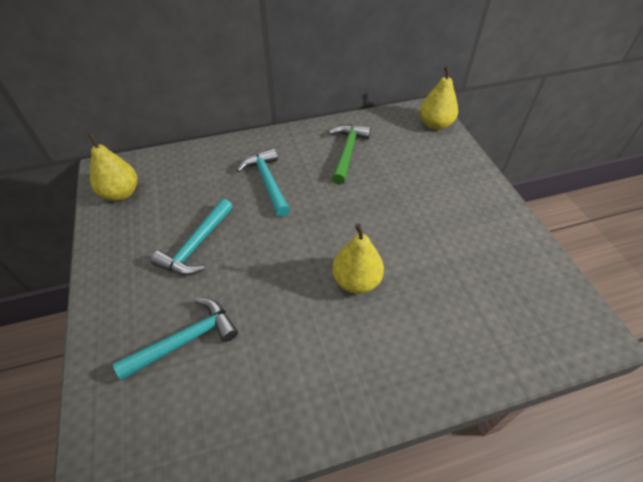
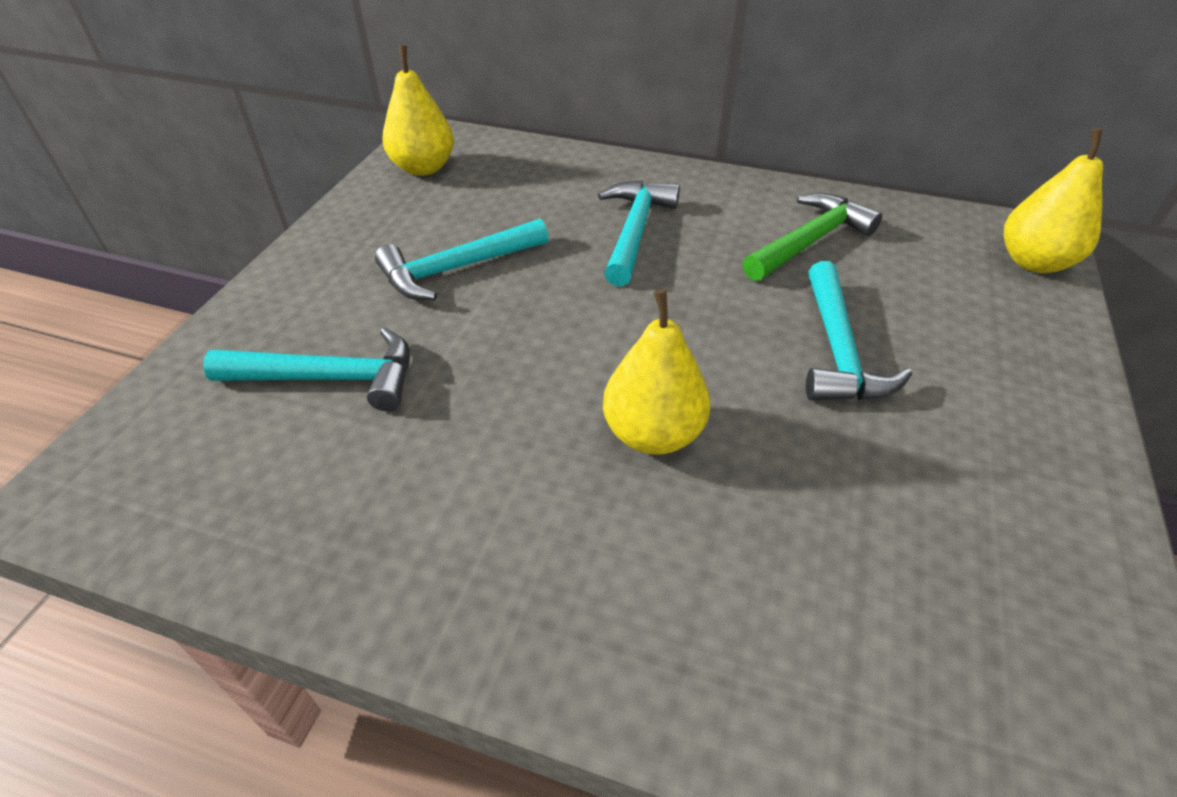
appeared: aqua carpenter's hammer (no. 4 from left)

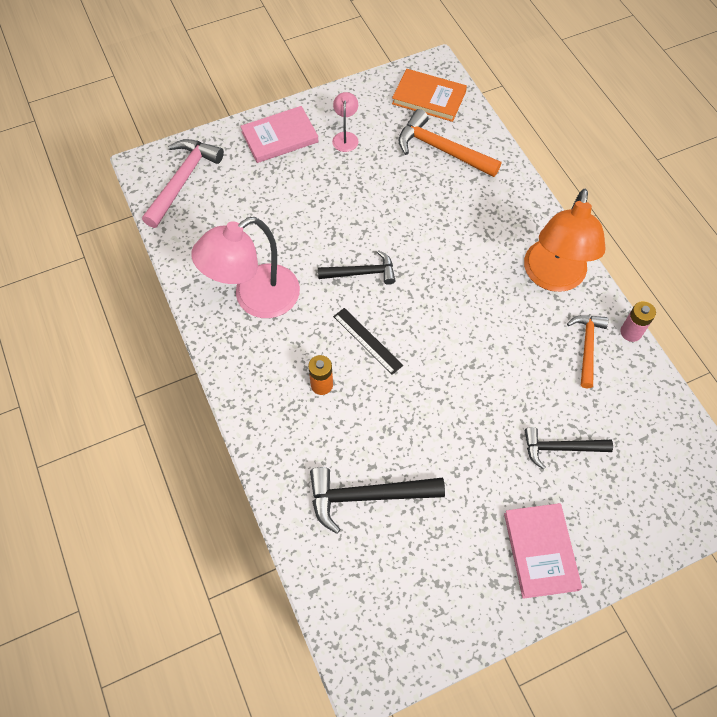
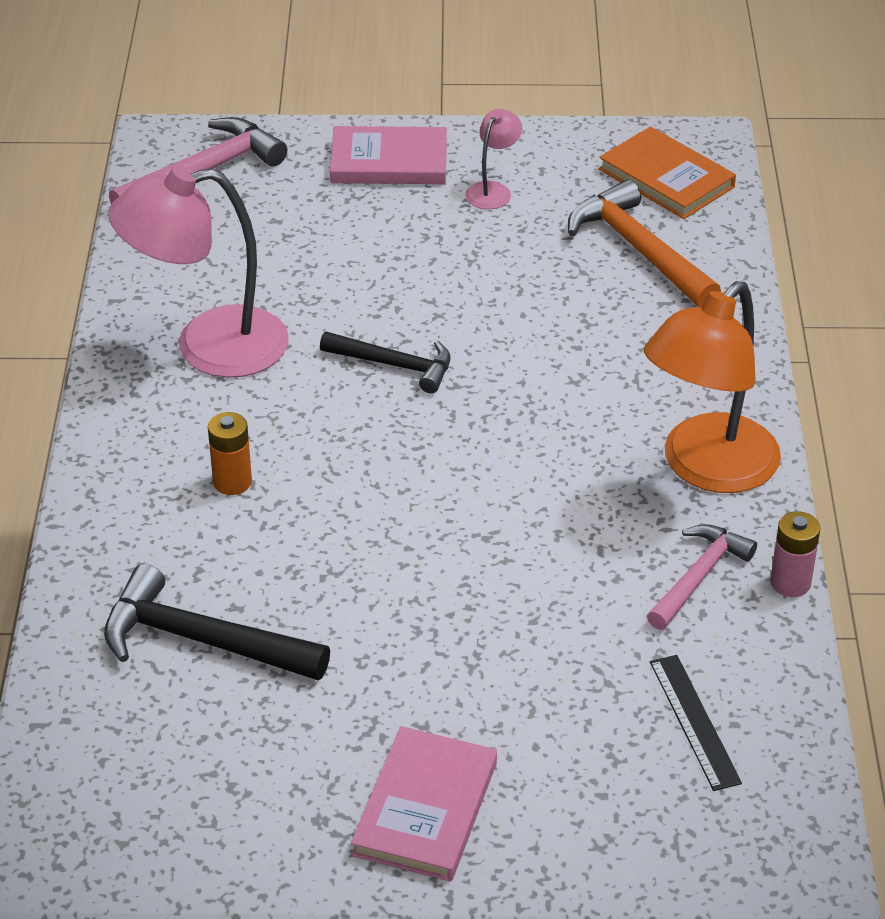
missing: ebony carpenter's hammer (no. 3 from left)
relocated: ebony straightedge
colour: orange-coloured carpenter's hammer (no. 2 from left) to rose-pink carpenter's hammer (no. 2 from left)

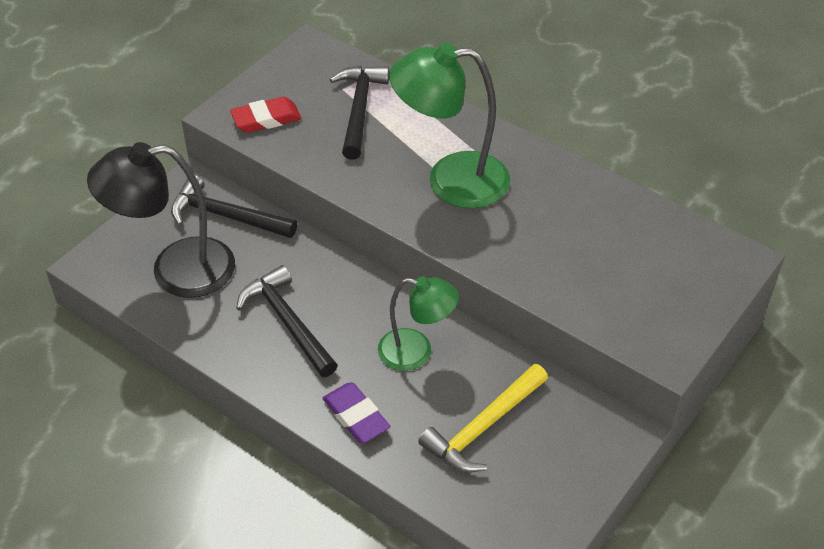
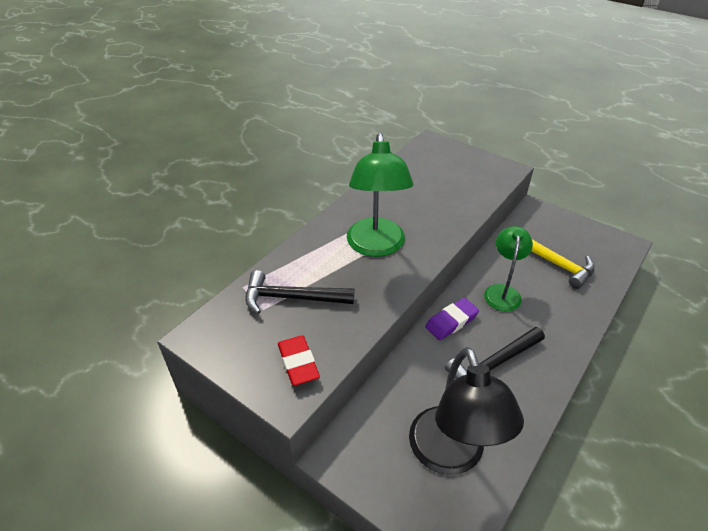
missing: ebony carpenter's hammer (no. 1 from left)
relocated: violet gum eraser

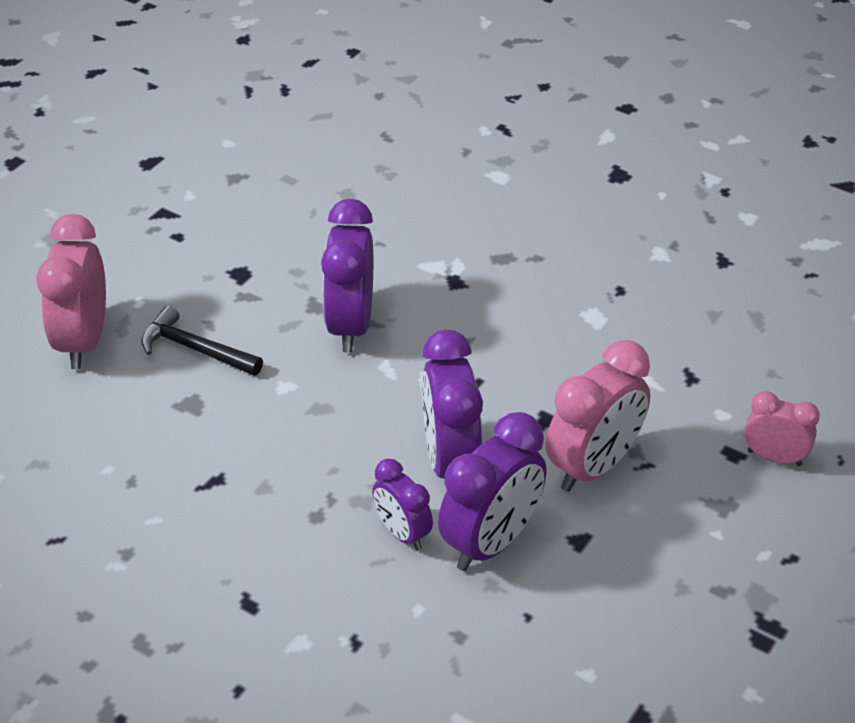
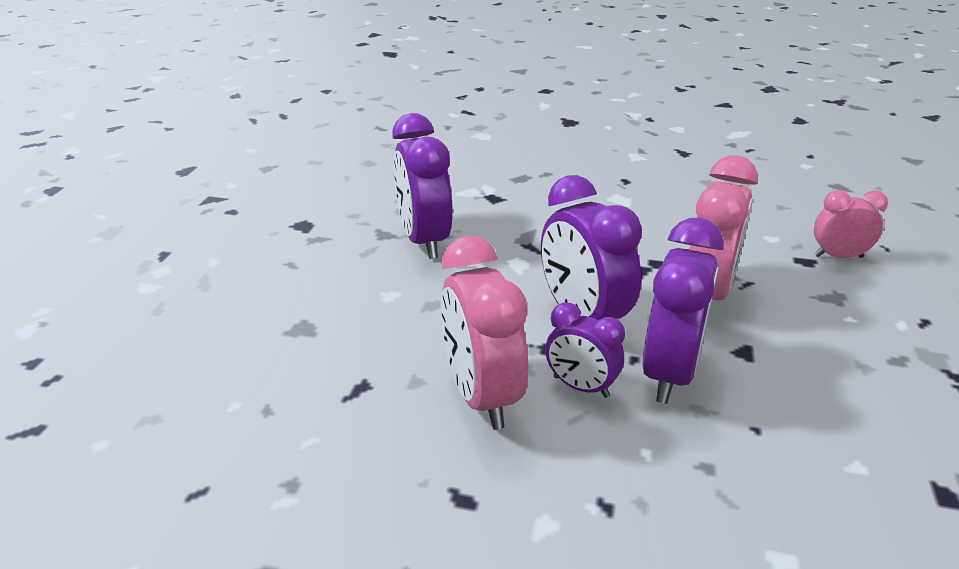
missing: ebony carpenter's hammer
relocated: rose-pink bedside clock (no. 1 from left)

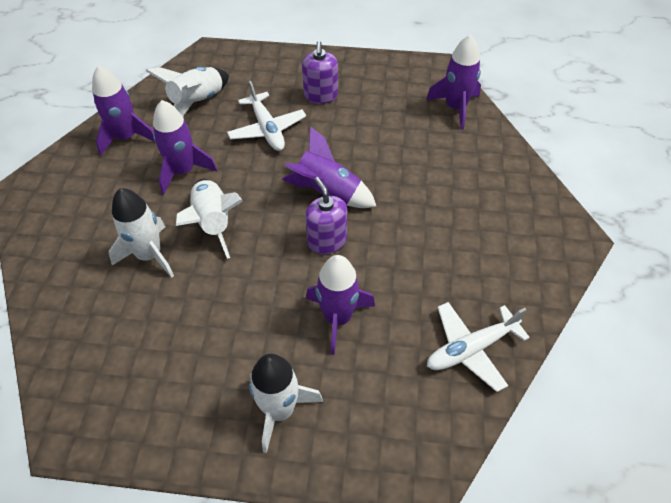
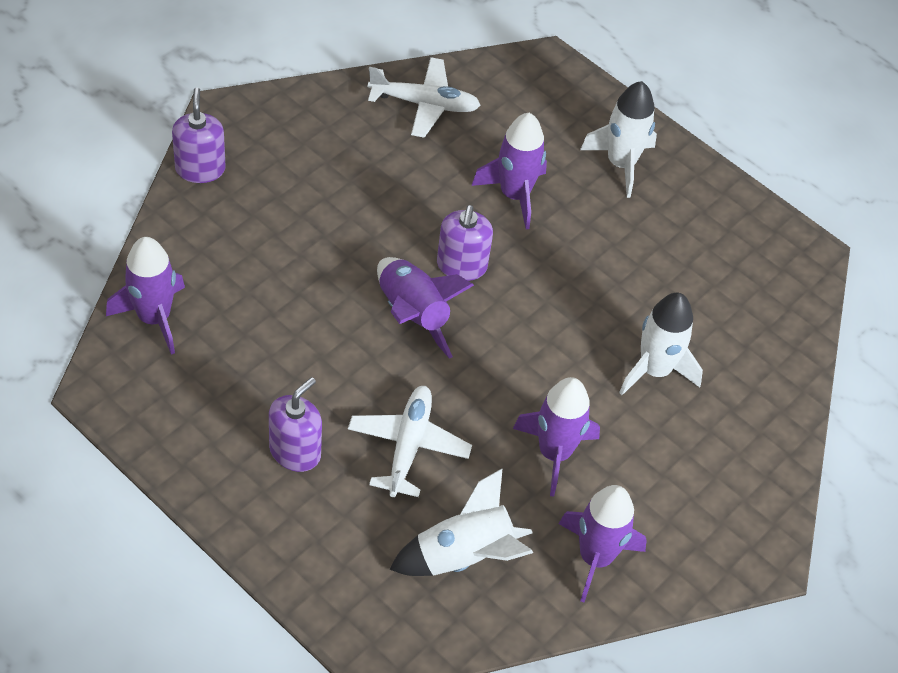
missing: pure white toy rocket (no. 3 from left)
appeared: violet soap pump (no. 1 from left)

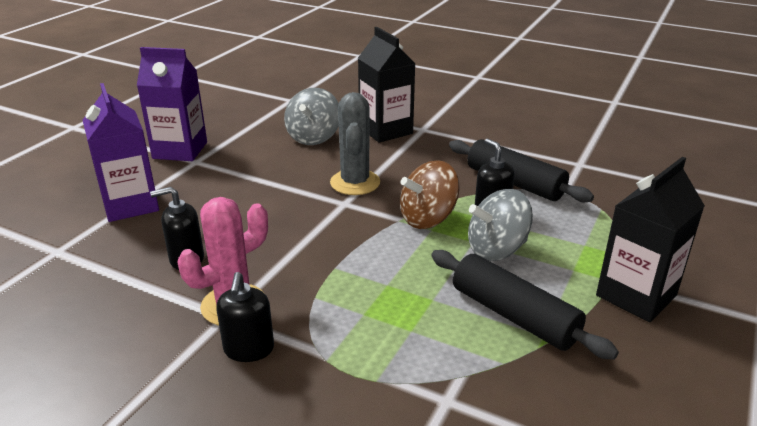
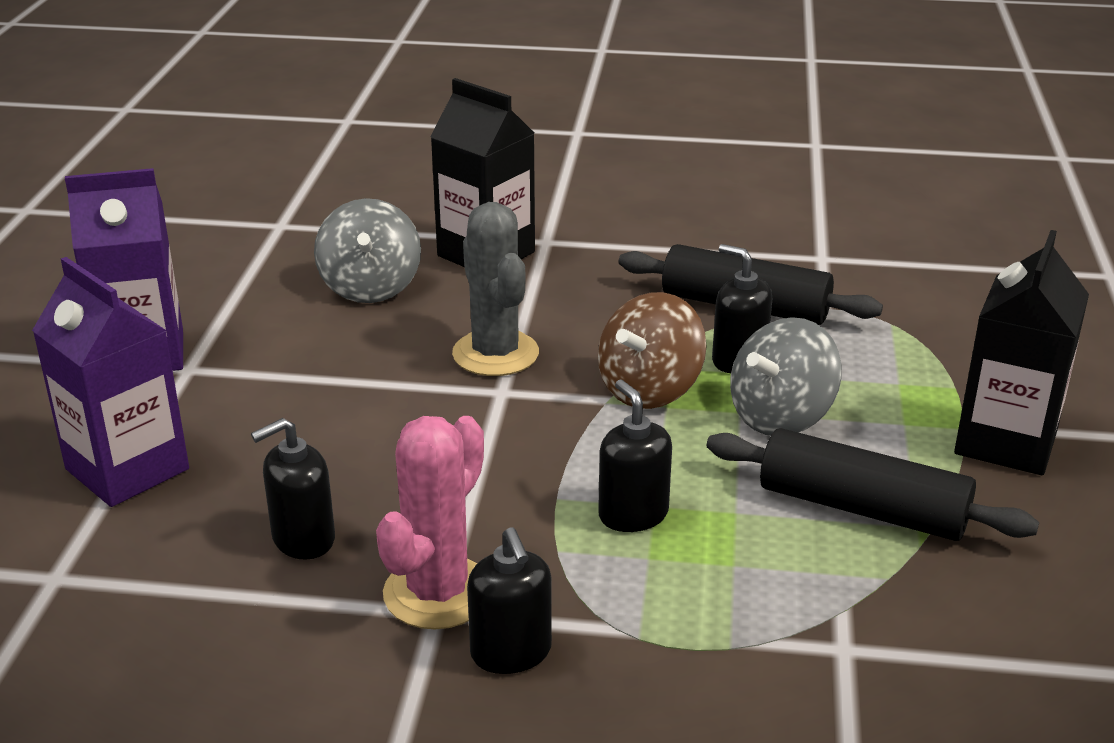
appeared: ebony soap pump (no. 3 from left)

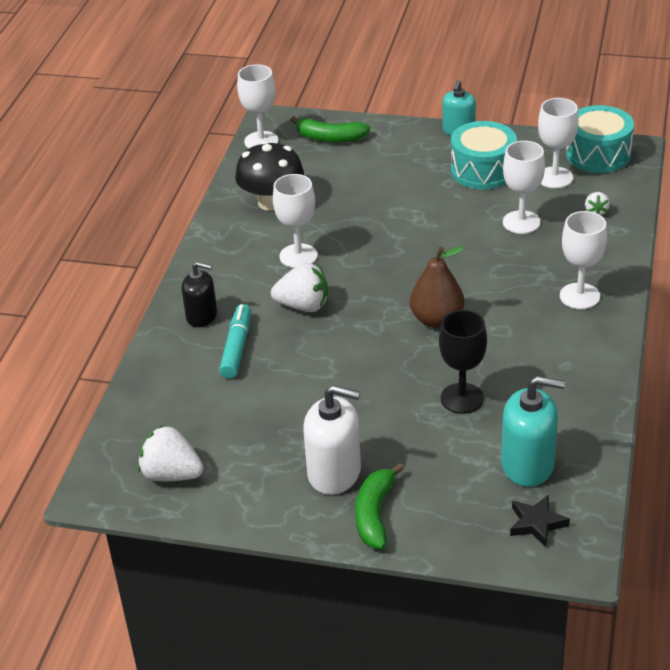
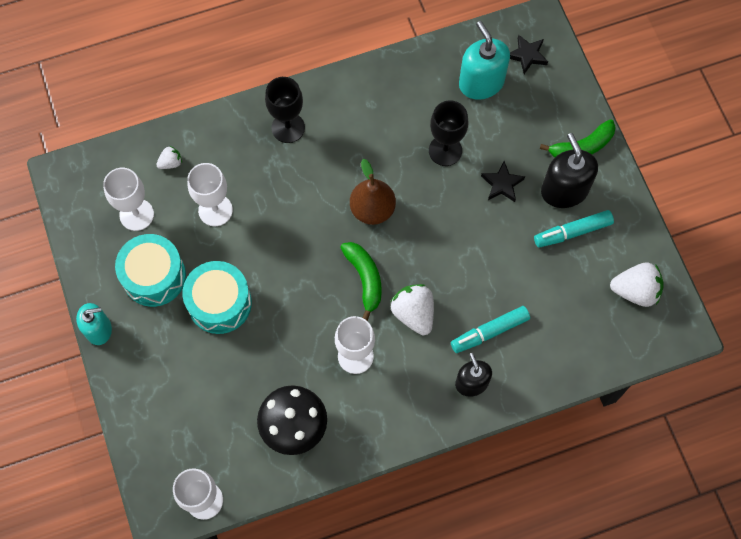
appeared: ebony five-pointed star (no. 1 from left); aqua marker pen (no. 2 from left)
relocated: leaf-green banana (no. 1 from left); aqua snare drum (no. 2 from left)
colour: pure white soap pump to ebony soap pump (no. 2 from left); pure white chalice (no. 5 from left) to ebony chalice (no. 1 from left)
spun: pure white strawberry (no. 1 from left in the first image) 75 degrees counterclockwise

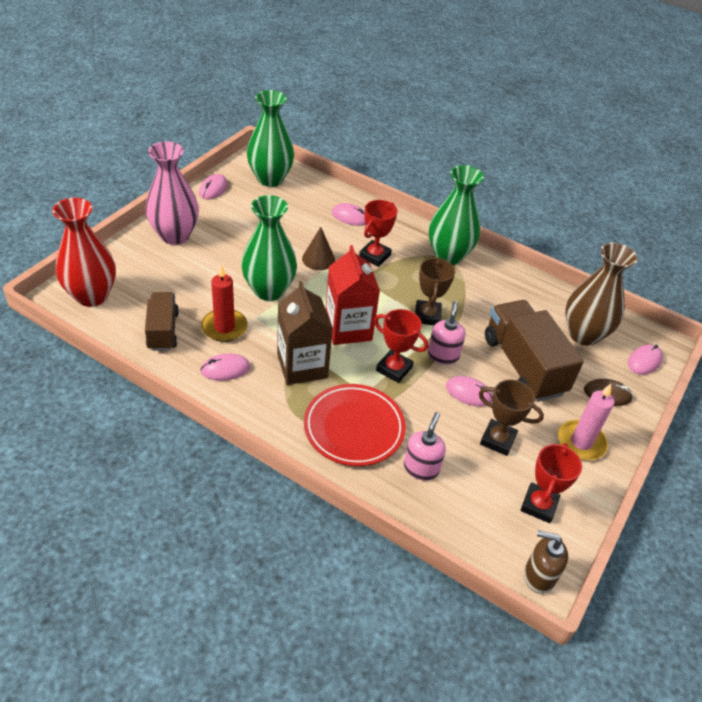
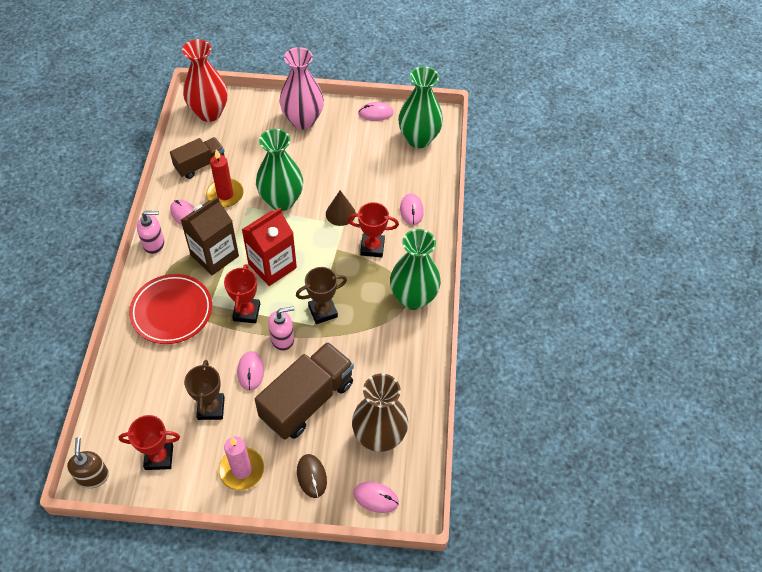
relocated: rose-pink soap pump (no. 1 from left)

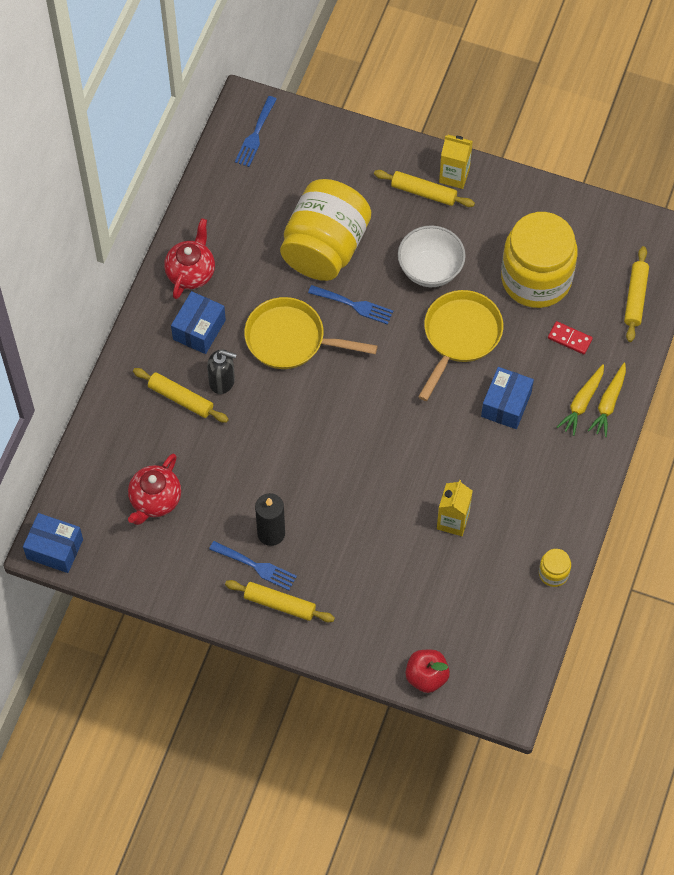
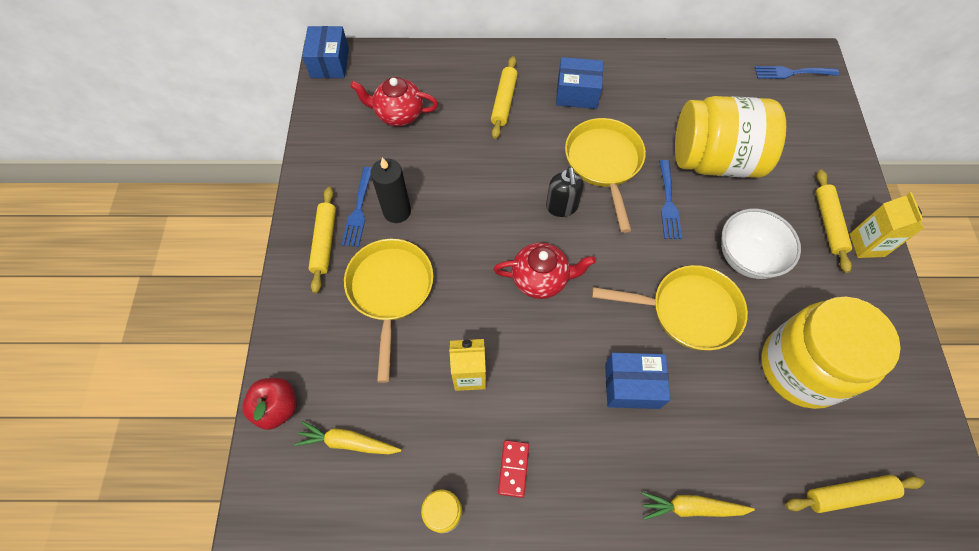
appeared: yellow pan (no. 1 from left)
relocated: crimson tea pot (no. 2 from left); ebony soap pump; crimson domino piece; yellow carrot (no. 1 from left)

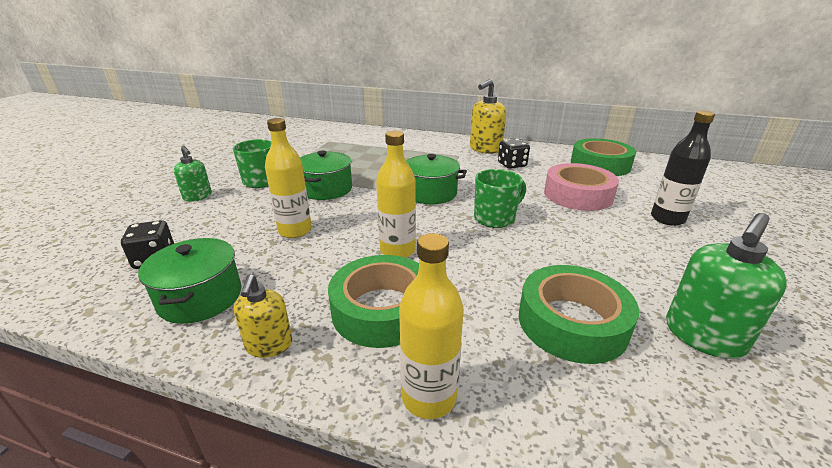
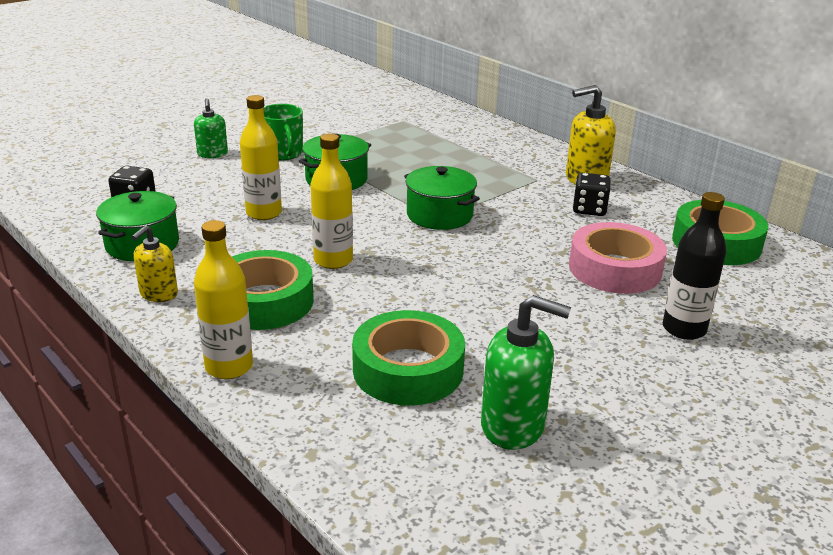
missing: leaf-green tea mug (no. 2 from left)
spun: leaf-green soap pump (no. 2 from left) 150 degrees counterclockwise

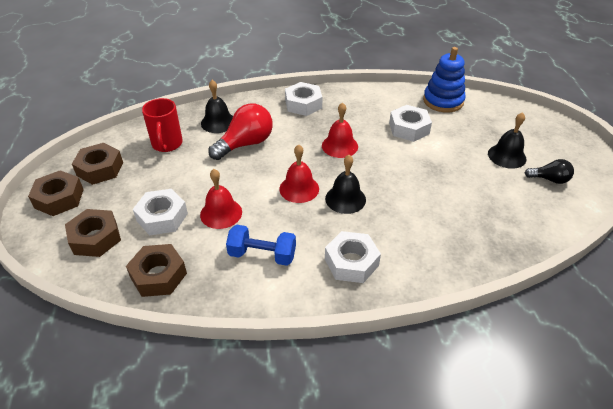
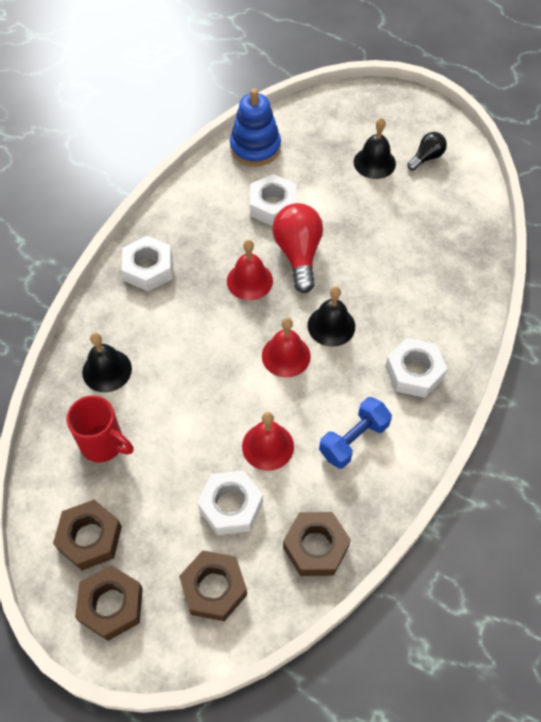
relocated: crimson bulb

